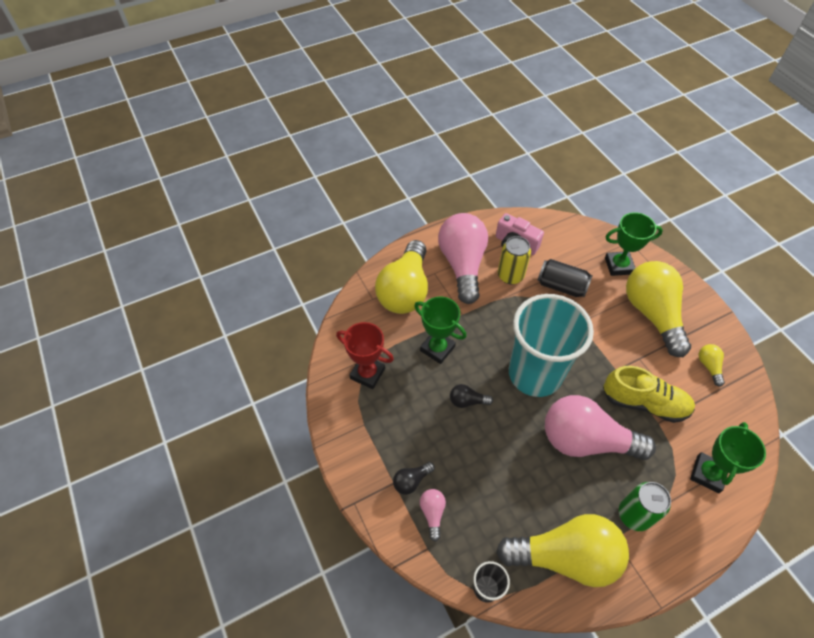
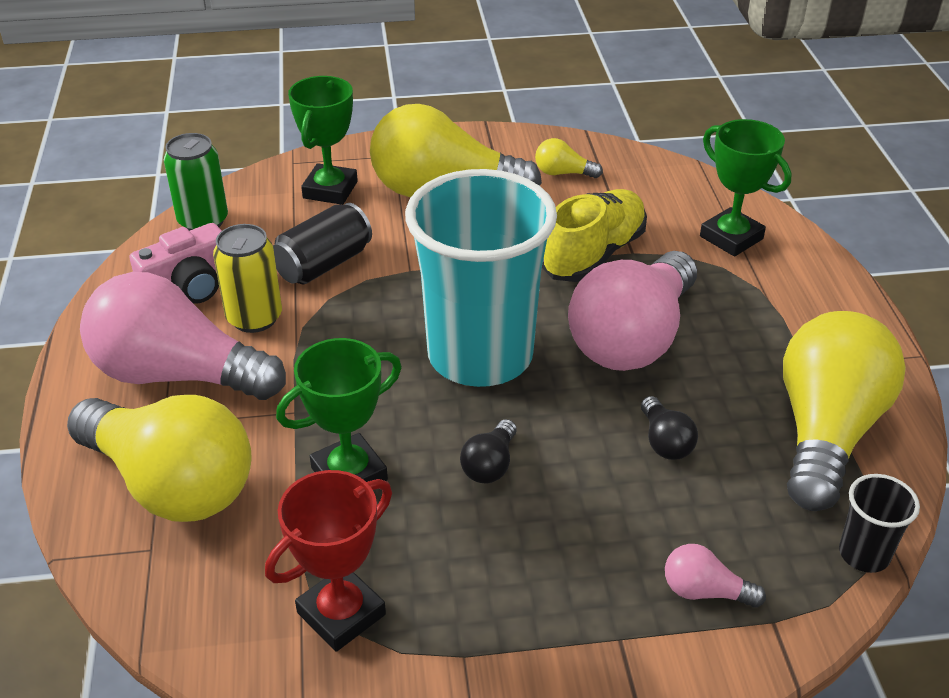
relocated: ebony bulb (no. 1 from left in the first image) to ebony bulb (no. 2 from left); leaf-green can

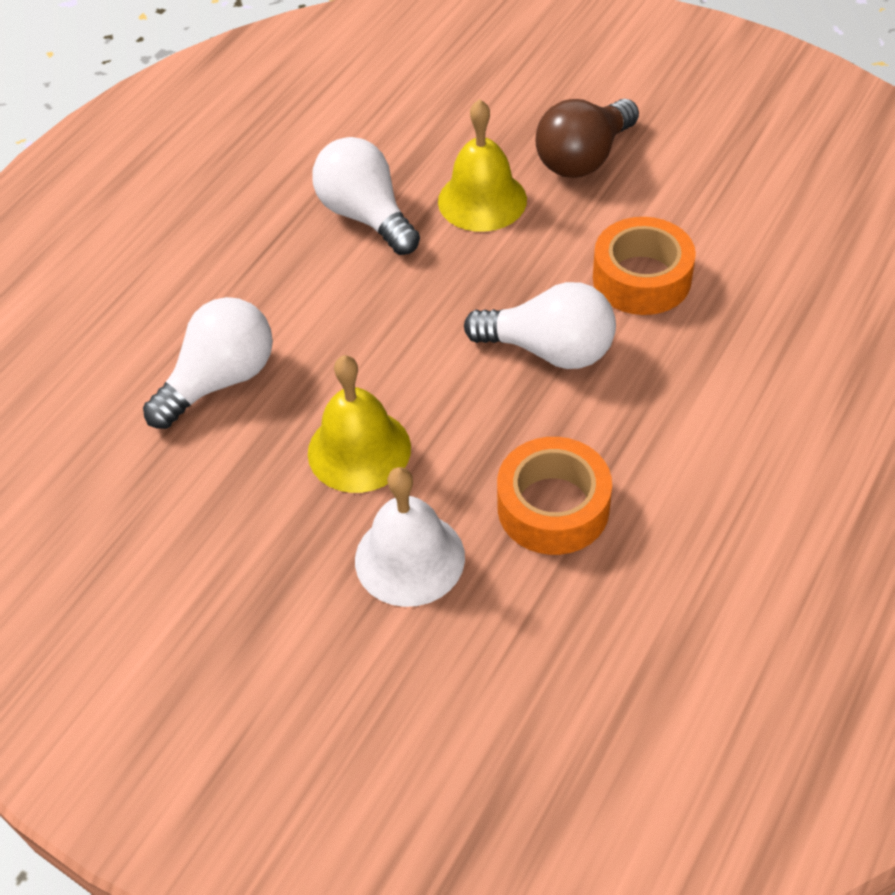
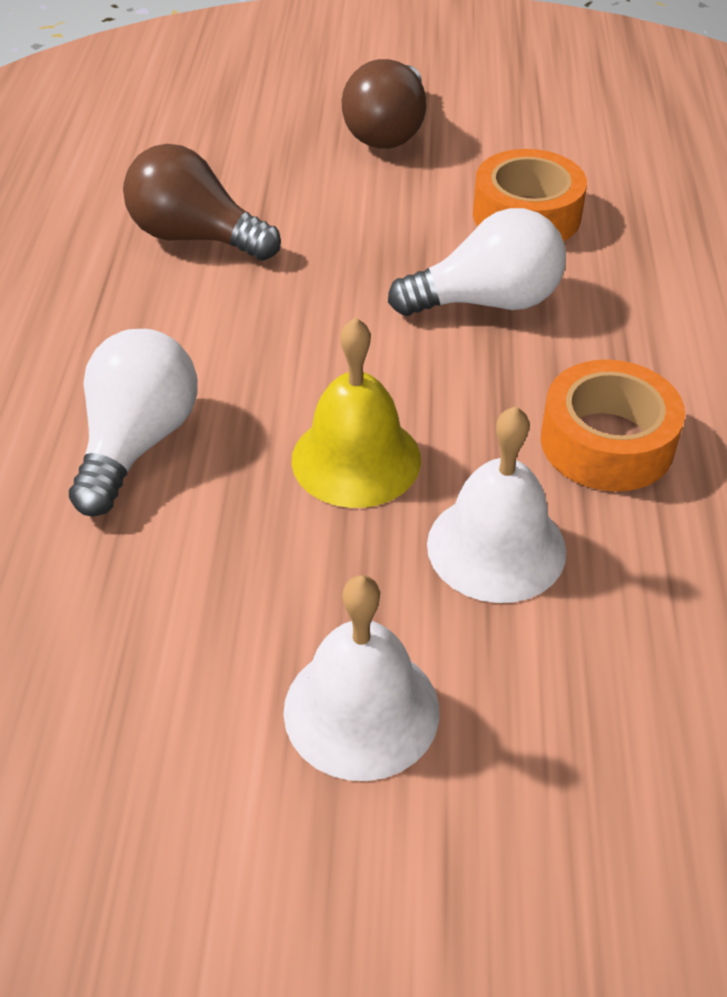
missing: yellow bell (no. 2 from left)
appeared: pure white bell (no. 1 from left)
colour: pure white bulb (no. 2 from left) to brown bulb (no. 1 from left)

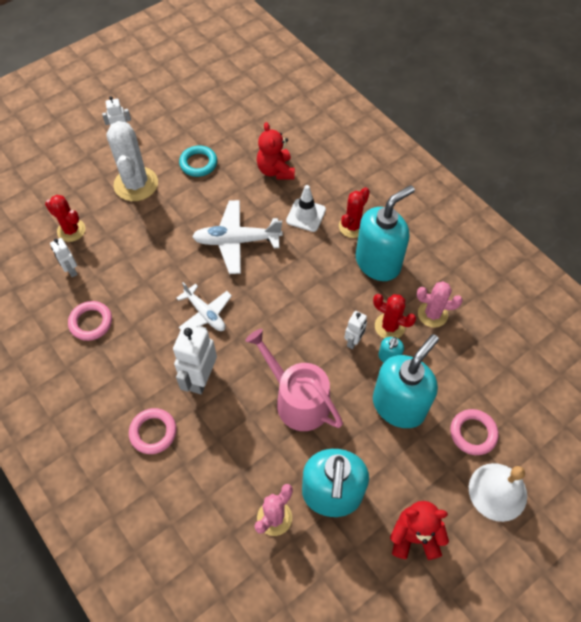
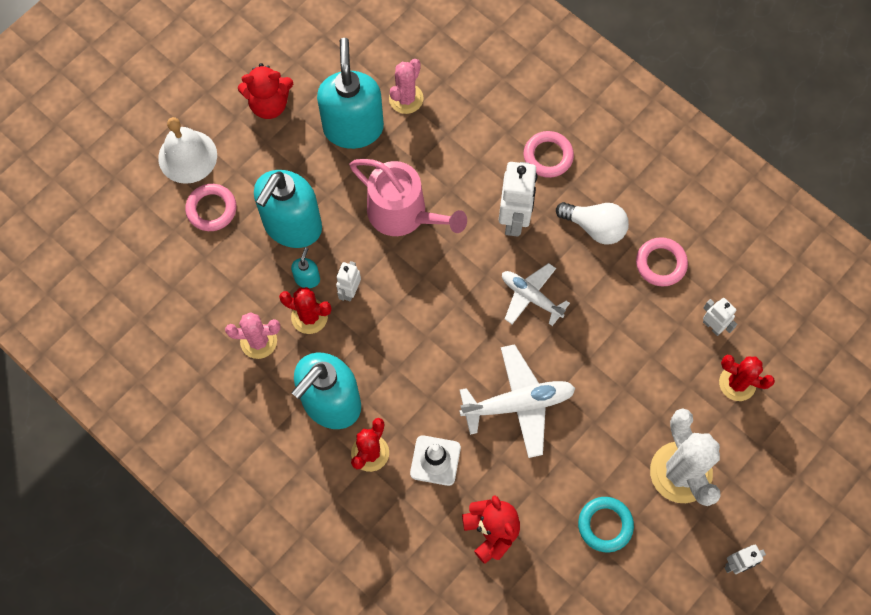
appeared: pure white bulb

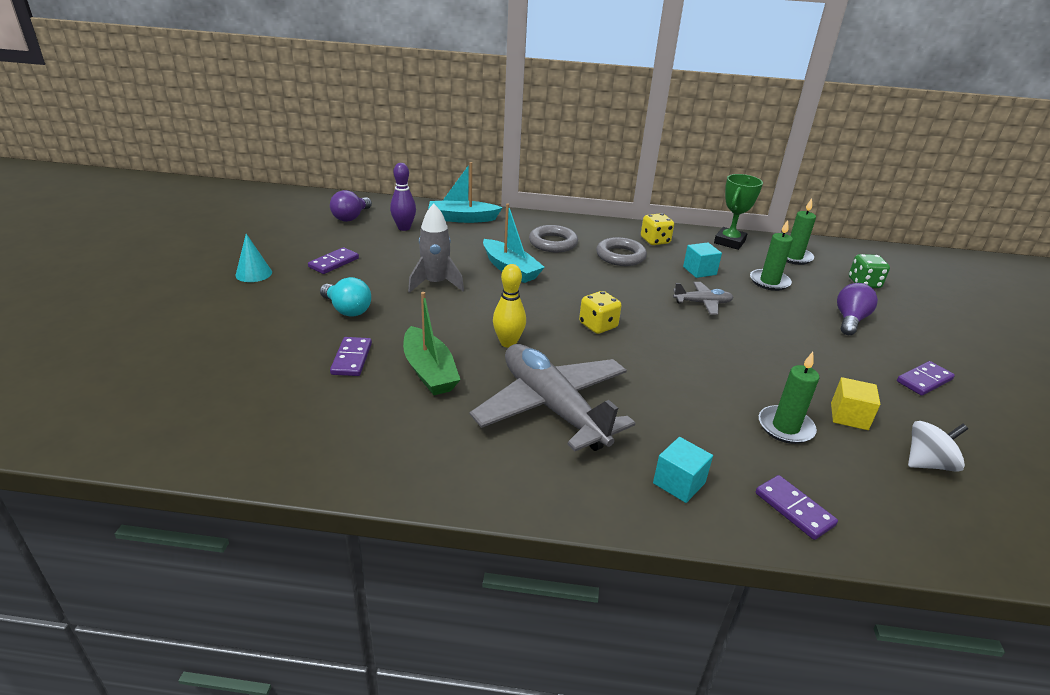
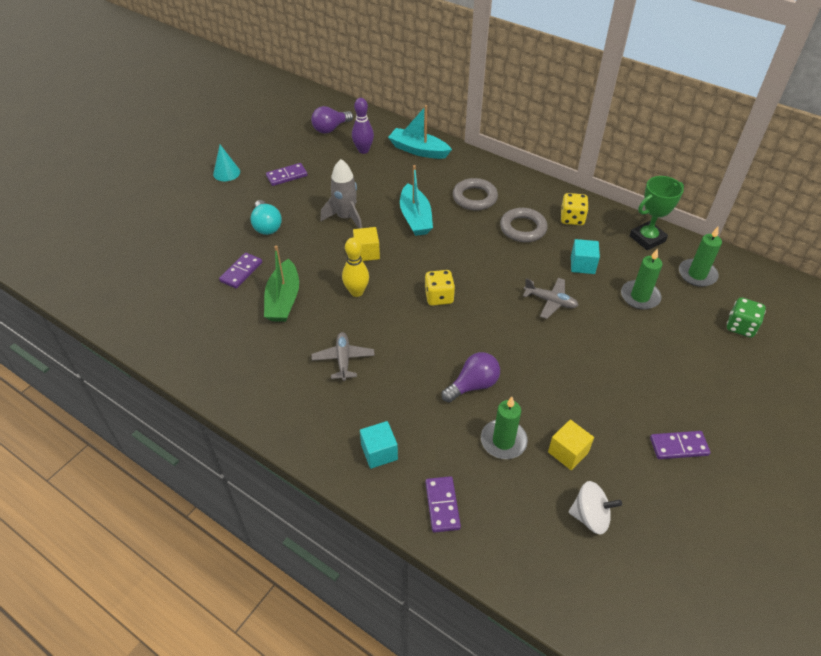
appeared: yellow block (no. 1 from left)
relocated: violet bulb (no. 2 from left)
size: ash-grey aeroplane (no. 1 from left) x0.46

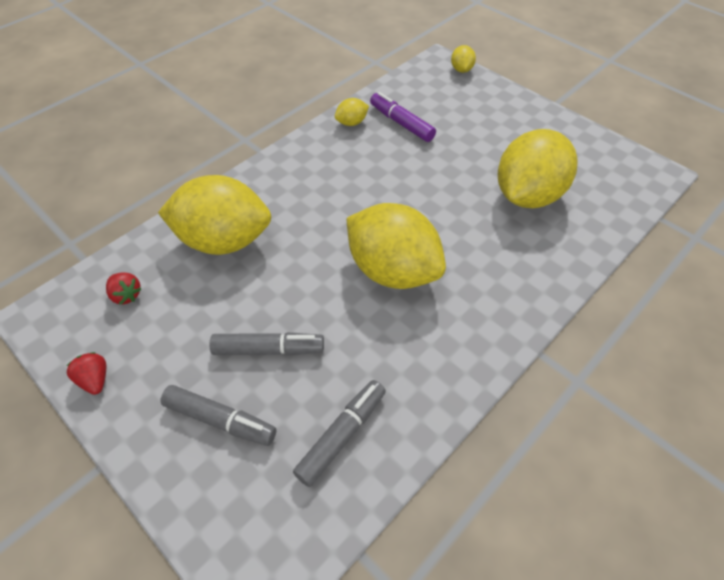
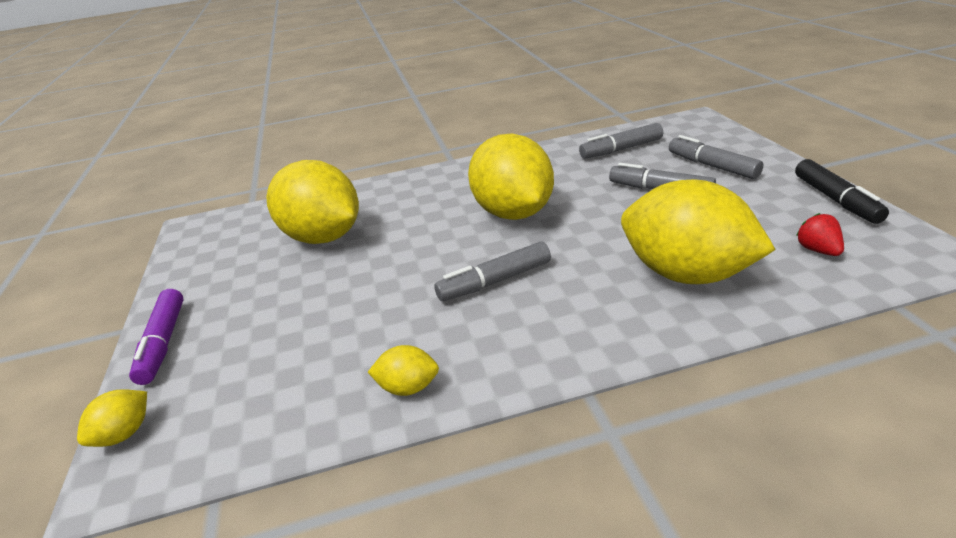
appeared: ash-grey marker pen (no. 1 from left)
relocated: violet marker pen
exchanged: crimson strawberry (no. 1 from left) to ebony marker pen
spun: yellow toy lemon (no. 5 from left in the first image) 60 degrees clockwise

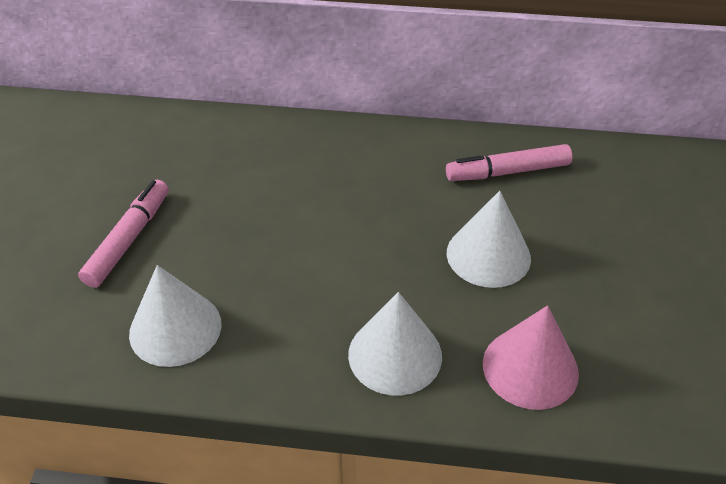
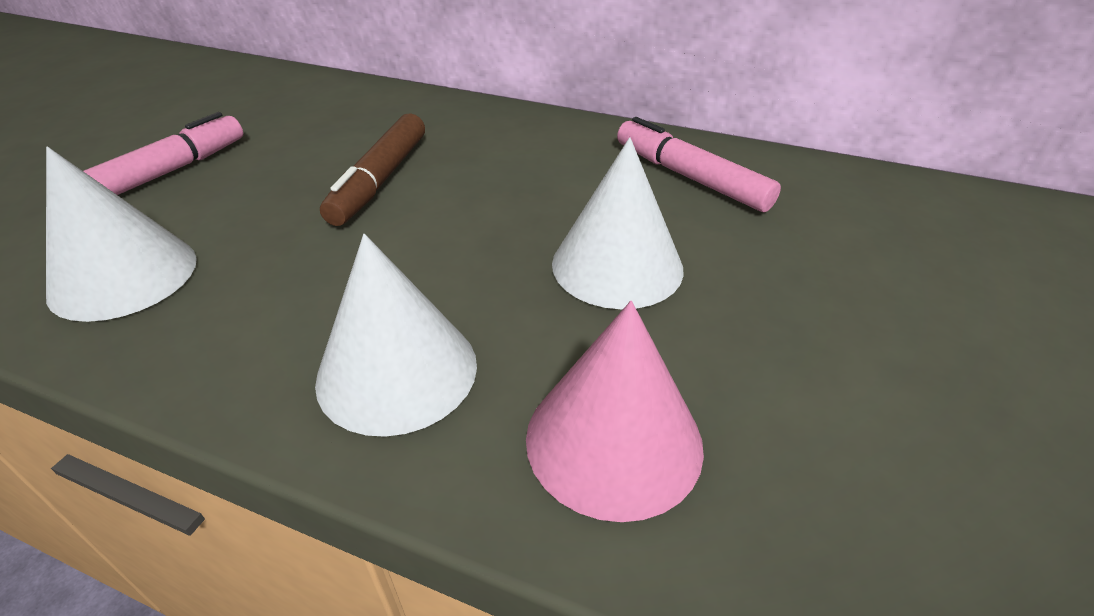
appeared: brown marker pen
spun: rose-pink marker pen (no. 2 from left) 45 degrees clockwise

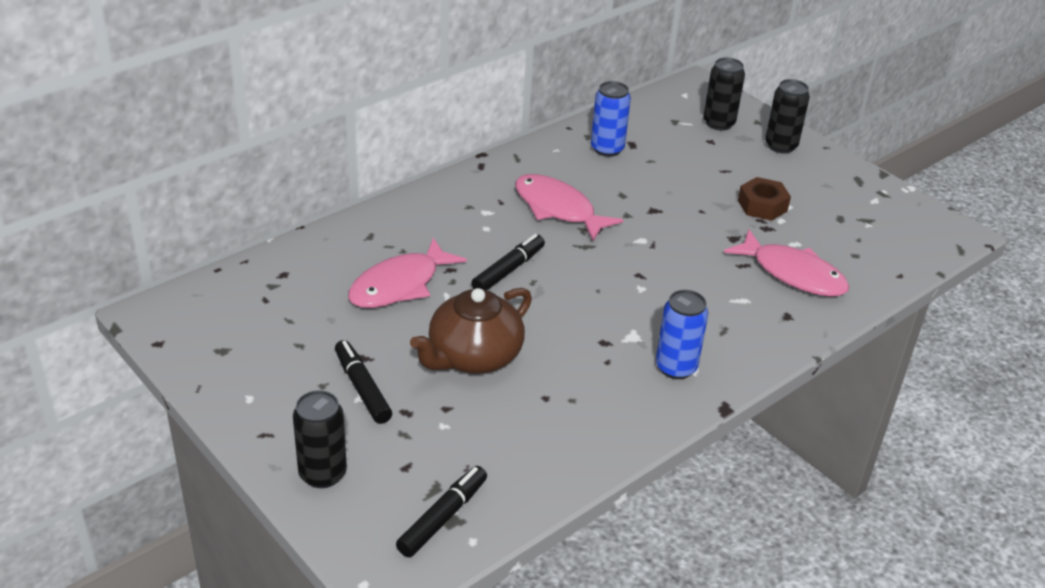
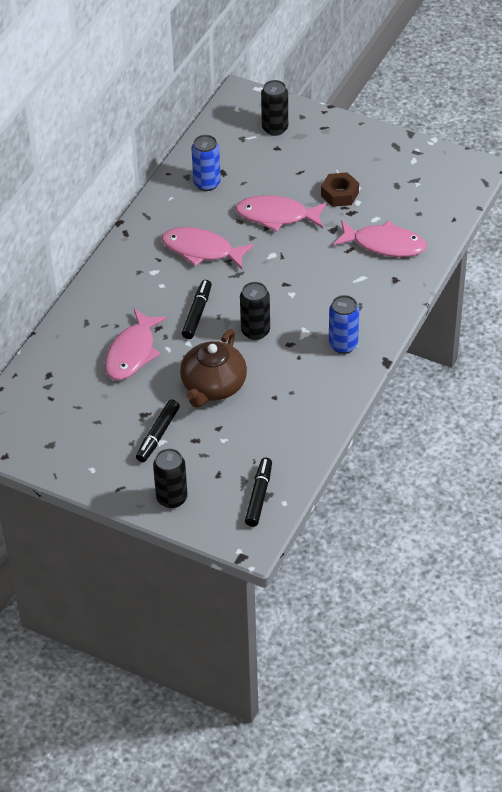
appeared: rose-pink fish figure (no. 3 from left)
relocated: ebony can (no. 3 from left in the first image) to ebony can (no. 2 from left)
spun: ebony marker pen (no. 1 from left) 105 degrees counterclockwise

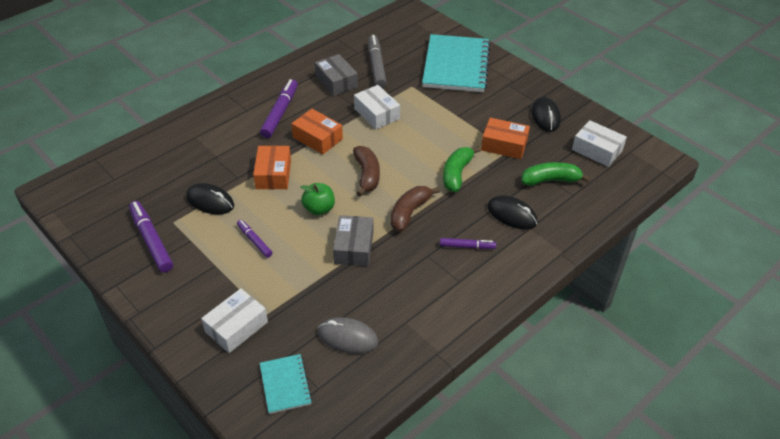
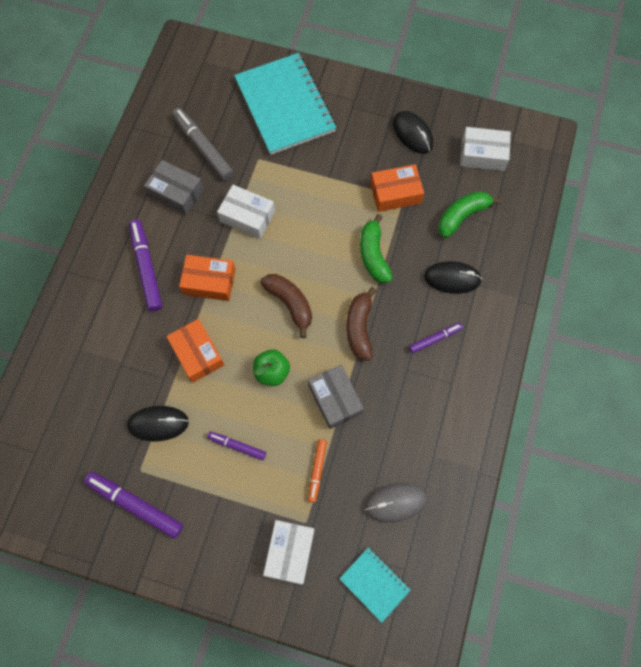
appeared: orange-coloured marker pen

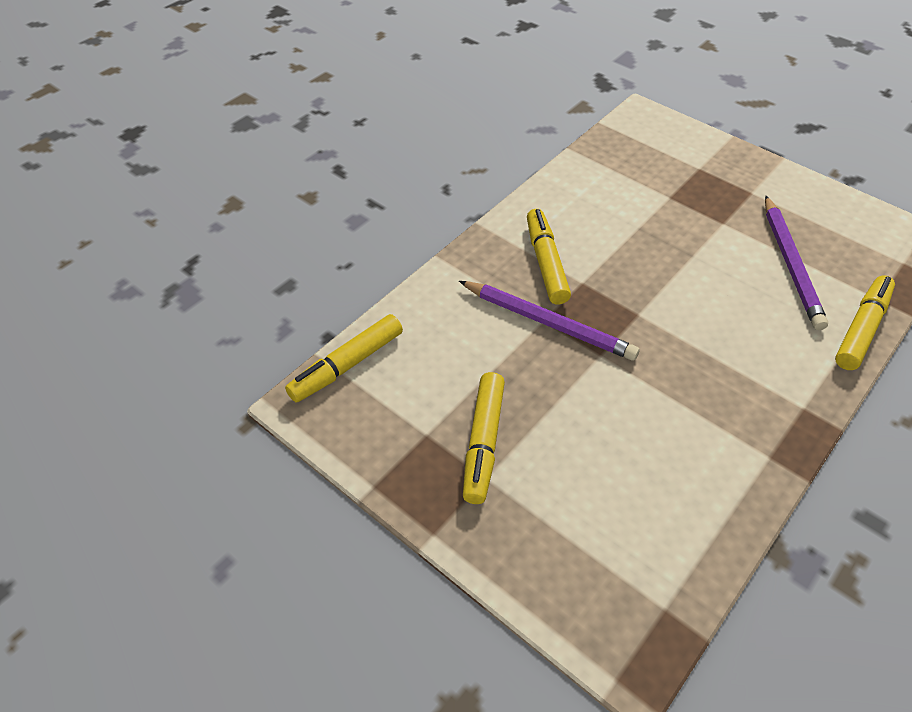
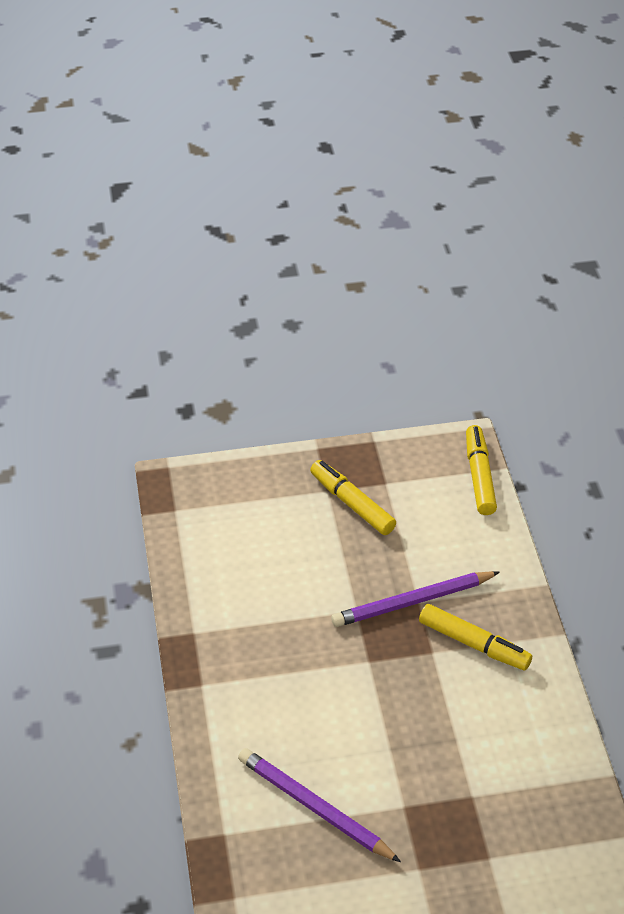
missing: yellow marker pen (no. 4 from left)

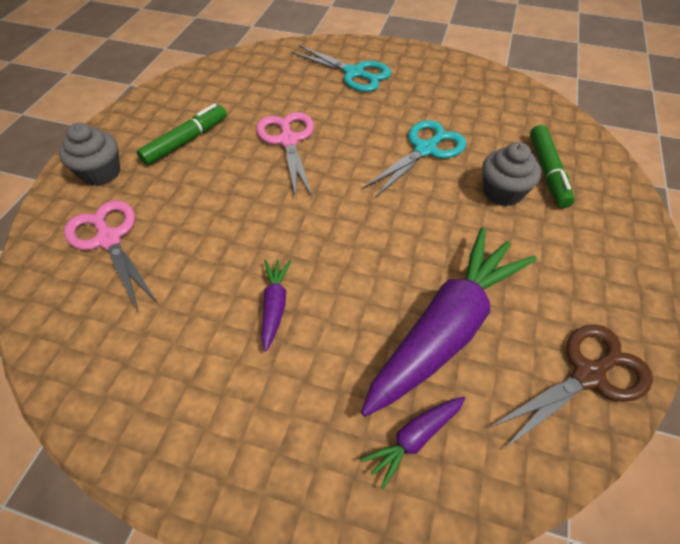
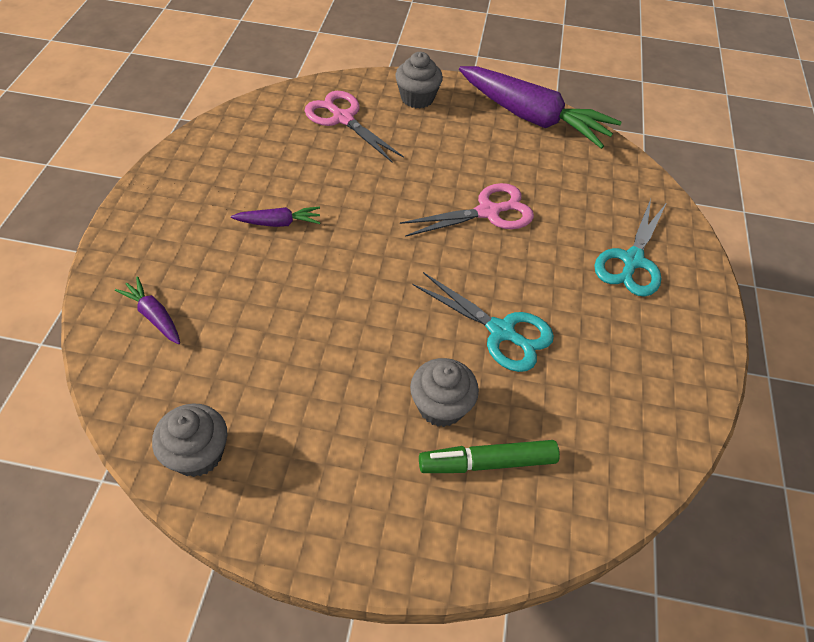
missing: leaf-green marker pen (no. 1 from left)
relocated: violet carrot (no. 3 from left)
exchanged: brown shears to ash-grey fairy cake (no. 1 from left)
spun: rose-pink shears (no. 1 from left) 90 degrees counterclockwise

